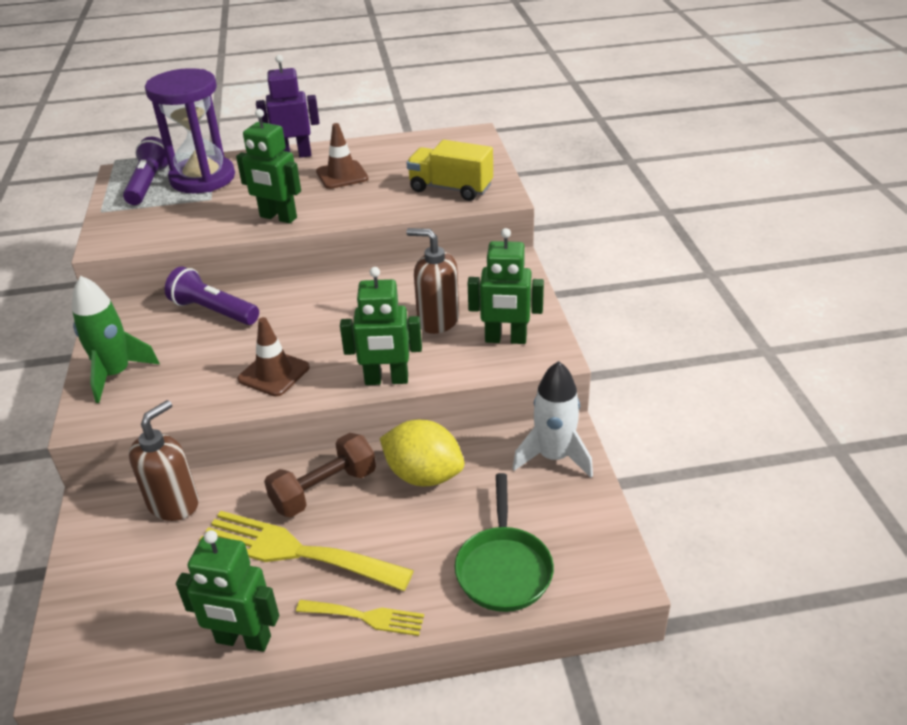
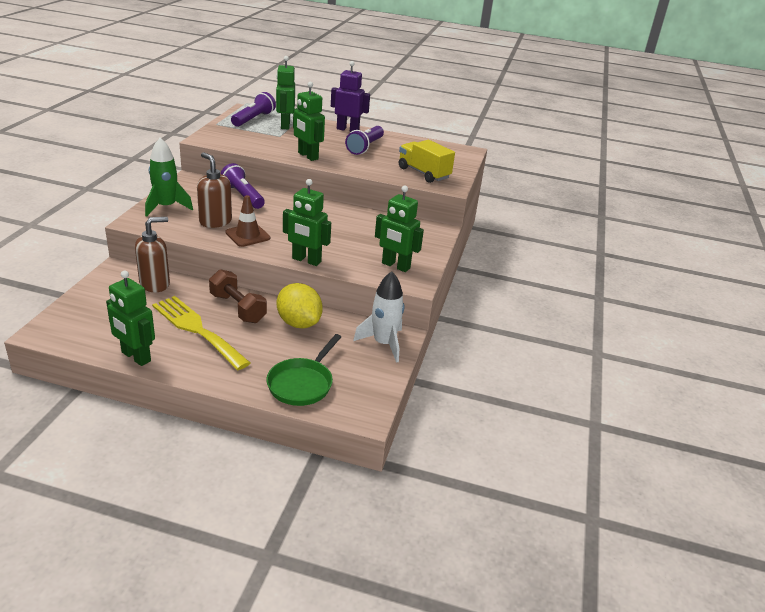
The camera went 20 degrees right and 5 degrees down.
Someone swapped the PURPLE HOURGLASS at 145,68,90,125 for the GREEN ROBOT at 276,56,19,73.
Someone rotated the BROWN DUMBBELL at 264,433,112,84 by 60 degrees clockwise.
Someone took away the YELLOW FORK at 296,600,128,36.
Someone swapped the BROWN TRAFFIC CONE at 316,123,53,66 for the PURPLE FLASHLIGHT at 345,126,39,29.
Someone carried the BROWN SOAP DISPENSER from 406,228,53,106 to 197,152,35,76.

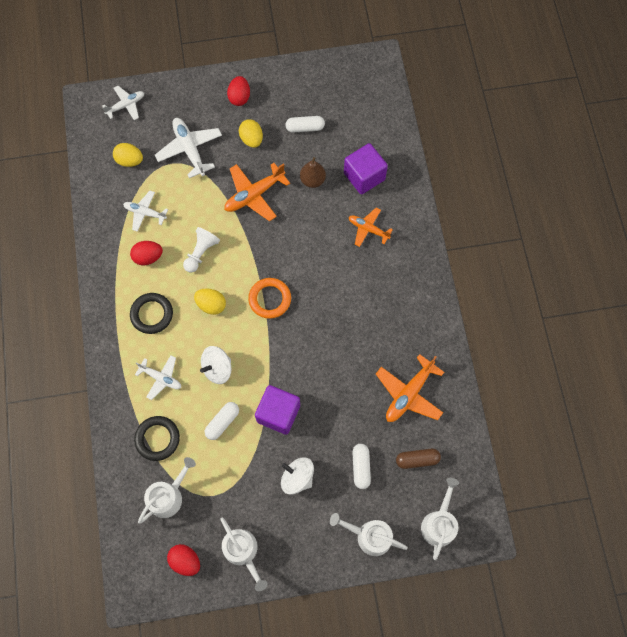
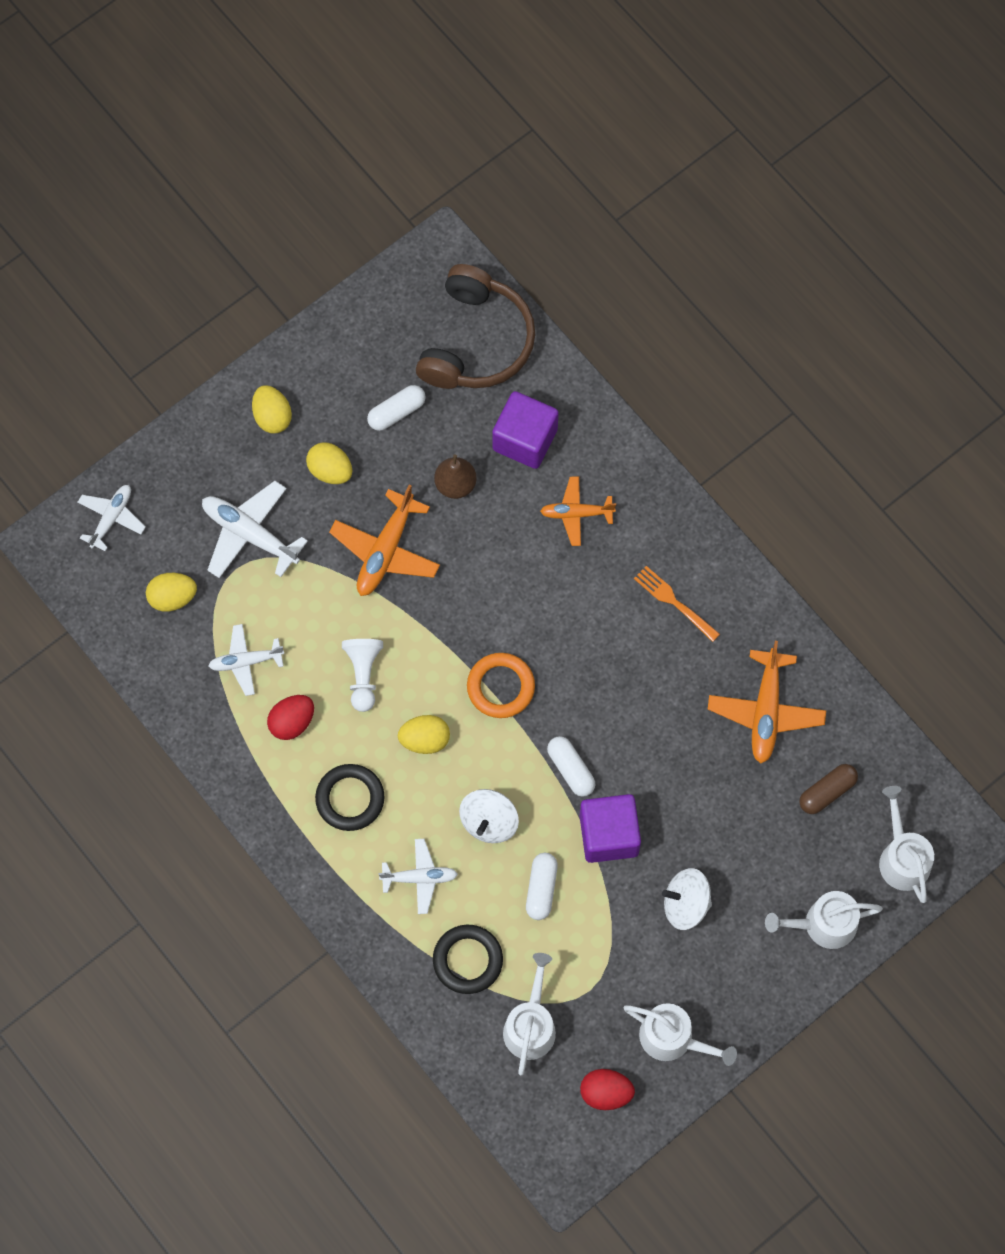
The camera went 30 degrees left and 0 degrees up.
Someone repainted the RED EGG at 227,76,23,30, which became the YELLOW EGG at 252,385,40,48.
Someone carried the WHITE CAPSULE from 352,444,19,45 to 547,736,48,61.
Someone put down the BROWN HEADPHONES at 416,264,119,125.
Someone put down the ORANGE FORK at 634,566,86,76.

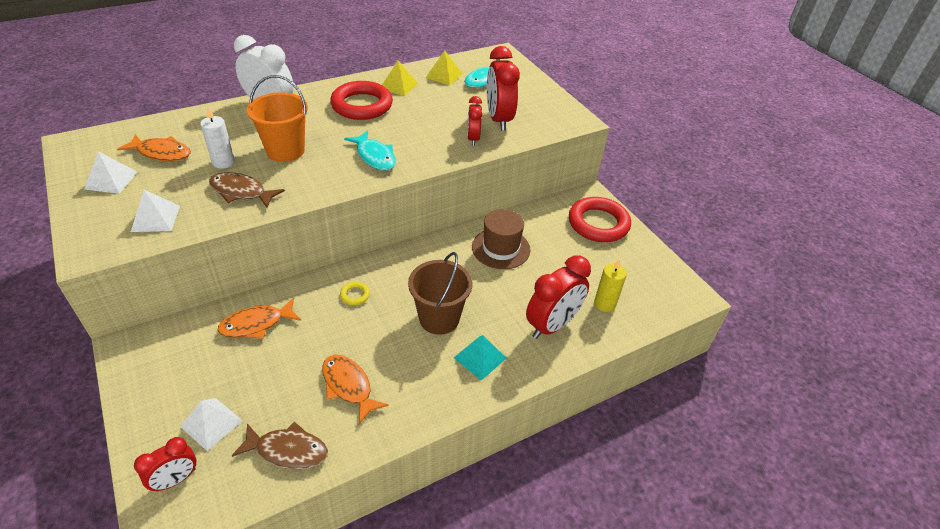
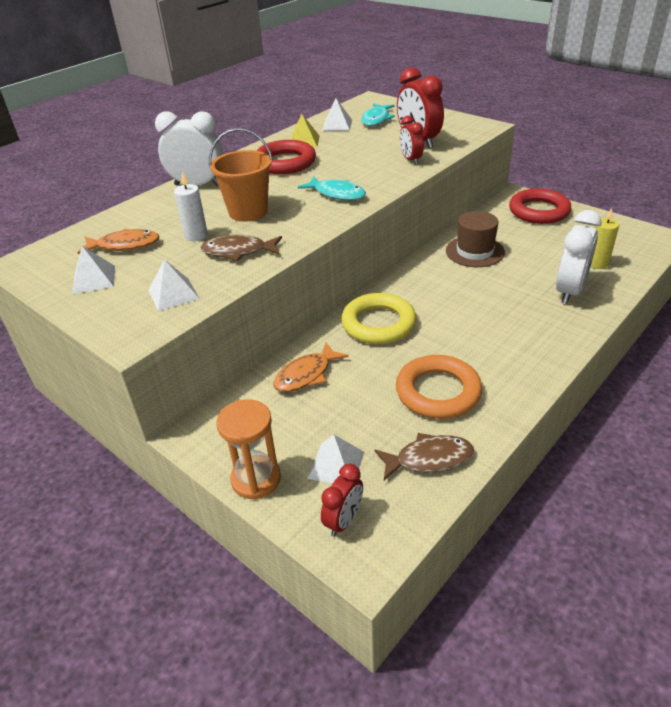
The camera went 15 degrees left and 5 degrees down.
Someone swapped the ORANGE FISH at 322,355,67,69 for the ORANGE RING at 396,355,86,64.
Someone scaled the YELLOW RING at 340,282,30,23 by 2.42.
Someone took away the BROWN BUCKET at 408,252,64,83.
Someone repainted the YELLOW PYRAMID at 426,51,37,34, which became the WHITE PYRAMID at 322,98,30,33.
Someone took away the TURQUOISE PYRAMID at 454,335,52,45.
Someone repainted the RED CLOCK at 526,255,65,84, which became the WHITE CLOCK at 556,210,46,94.
Someone put down the ORANGE HOURGLASS at 216,399,65,101.

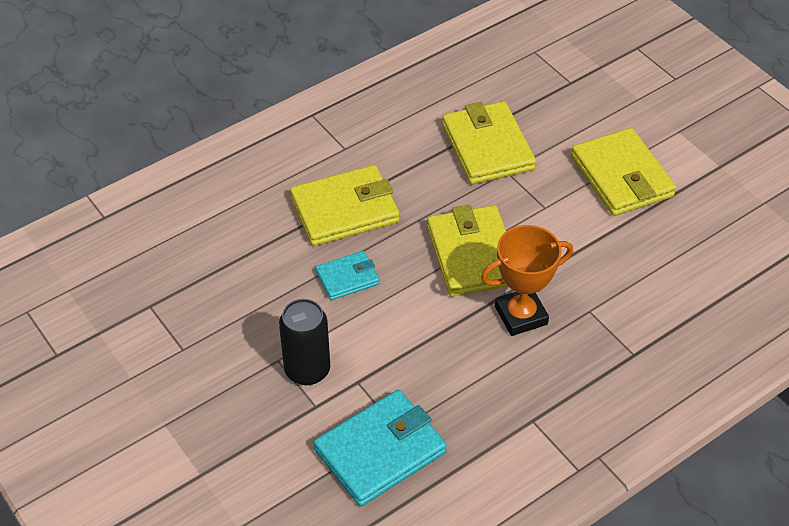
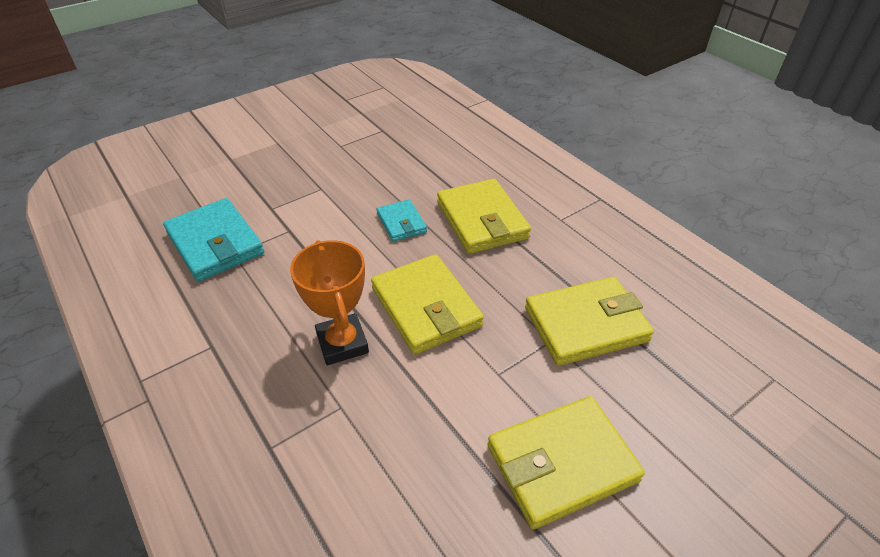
The camera went 90 degrees right and 5 degrees down.
Someone took away the BLACK CAN at 279,299,51,86.
Someone rotated the YELLOW WALLET at 427,205,81,92 by 75 degrees clockwise.

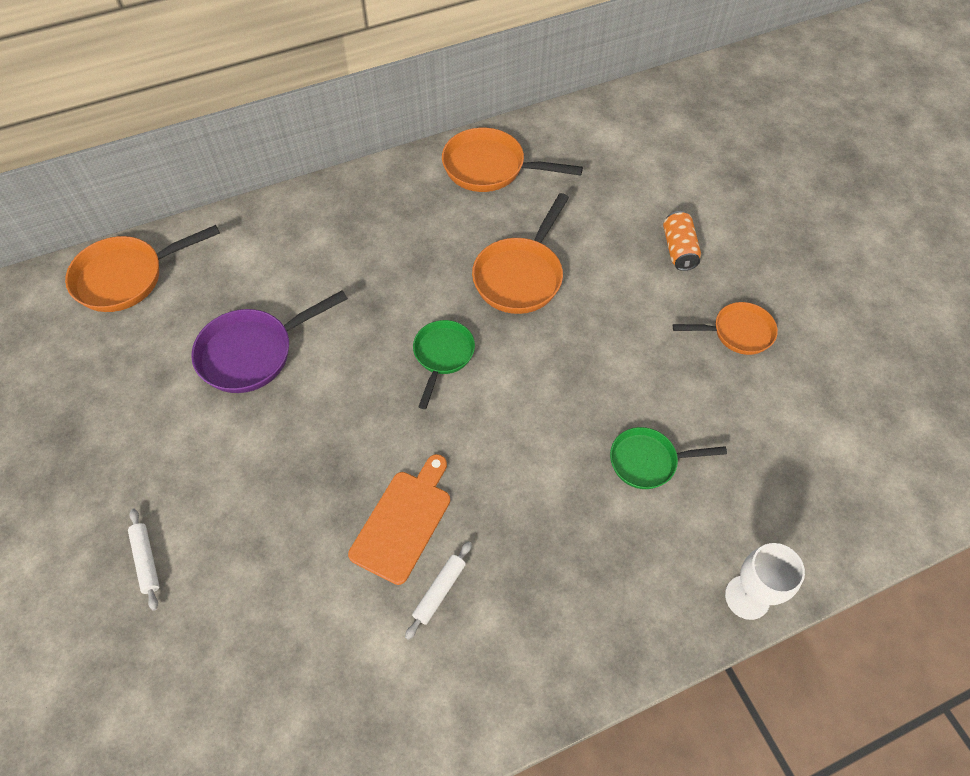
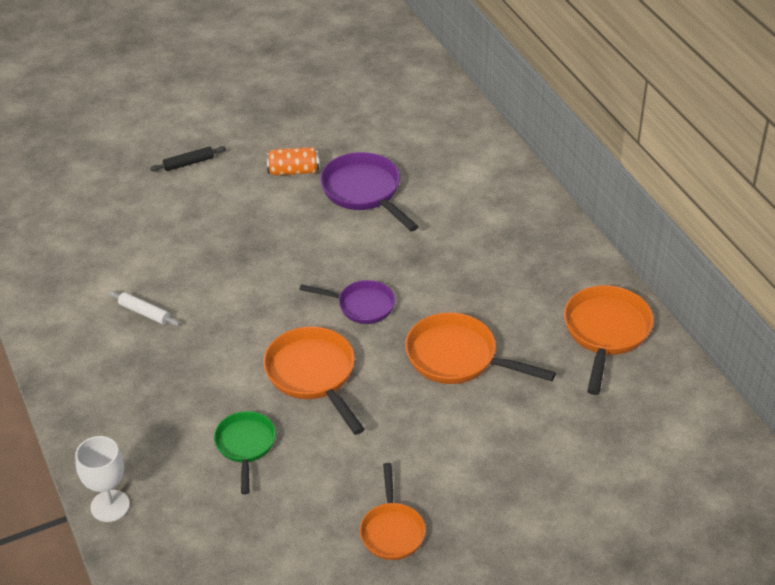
The camera went 90 degrees right and 15 degrees down.
Someone carried the ORANGE PAN from 65,225,155,87 to 263,326,102,109.
Someone repainted the WHITE ROLLING PIN at 128,509,31,102, which became the BLACK ROLLING PIN at 150,146,76,25.
Someone took away the ORANGE CUTTING BOARD at 348,454,102,131.
Someone repainted the GREEN PAN at 413,320,62,89, which became the PURPLE PAN at 299,280,96,44.
Someone carried the ORANGE CAN from 663,211,38,60 to 266,147,53,29.

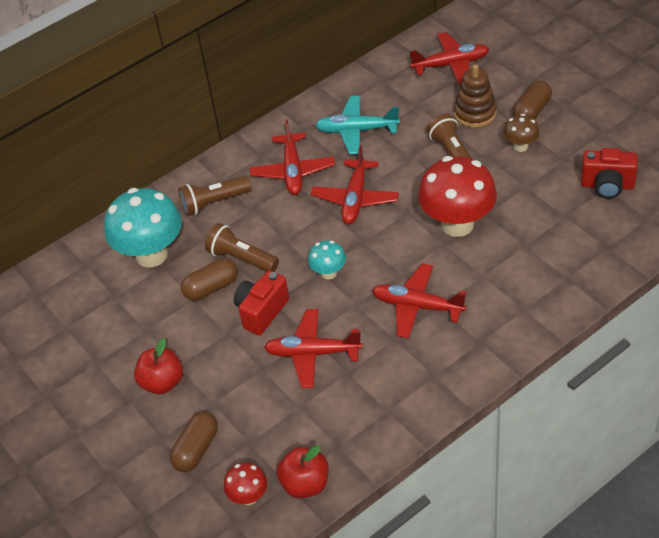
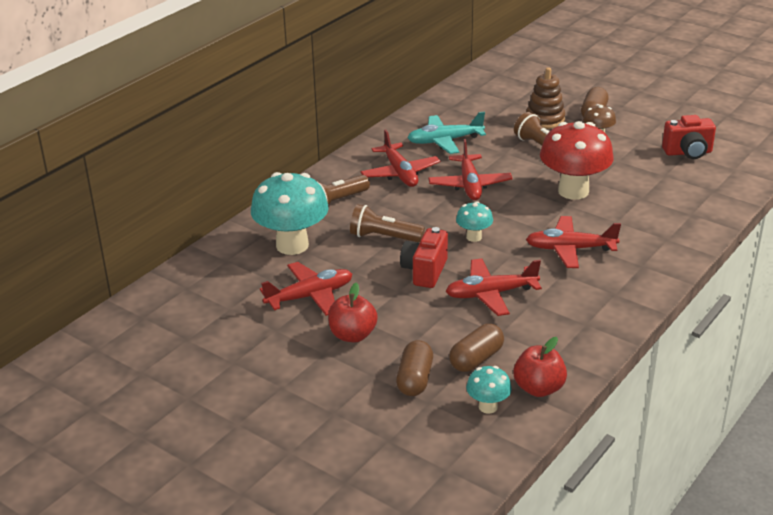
The camera went 20 degrees left and 15 degrees down.
Someone carried the BROWN CAPSULE from 181,258,57,43 to 449,324,55,48.
Someone repainted the RED MUSHROOM at 224,463,43,42, which became the TURQUOISE MUSHROOM at 466,366,46,48.
Someone carried the RED PLANE from 410,32,79,53 to 260,262,92,54.

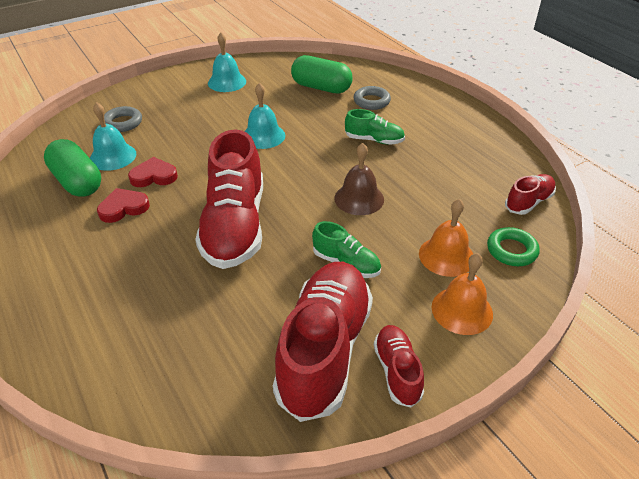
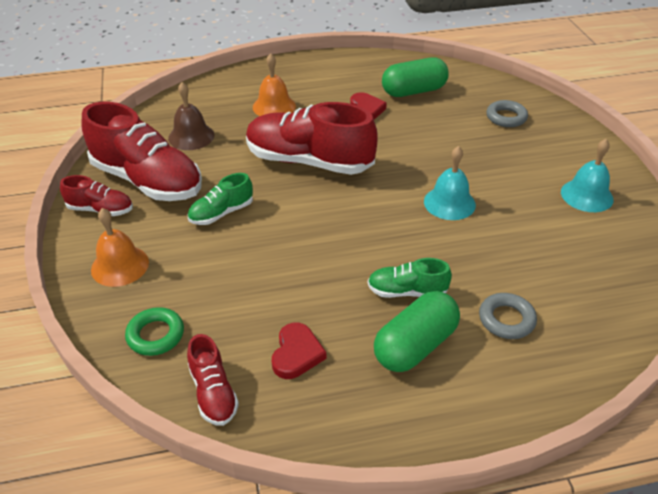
The camera went 110 degrees right and 0 degrees up.
Someone took away the TURQUOISE BELL at 90,102,46,69.
Someone carried the RED HEART from 128,157,50,30 to 272,323,54,56.
Someone carried the GREEN CAPSULE from 291,55,62,38 to 374,291,86,81.
Someone carried the BROWN BELL from 335,143,49,72 to 168,82,46,68.
Someone rotated the GREEN SHOE at 345,109,60,36 by 60 degrees clockwise.
Someone carried the ORANGE BELL from 419,199,54,78 to 253,53,43,63.

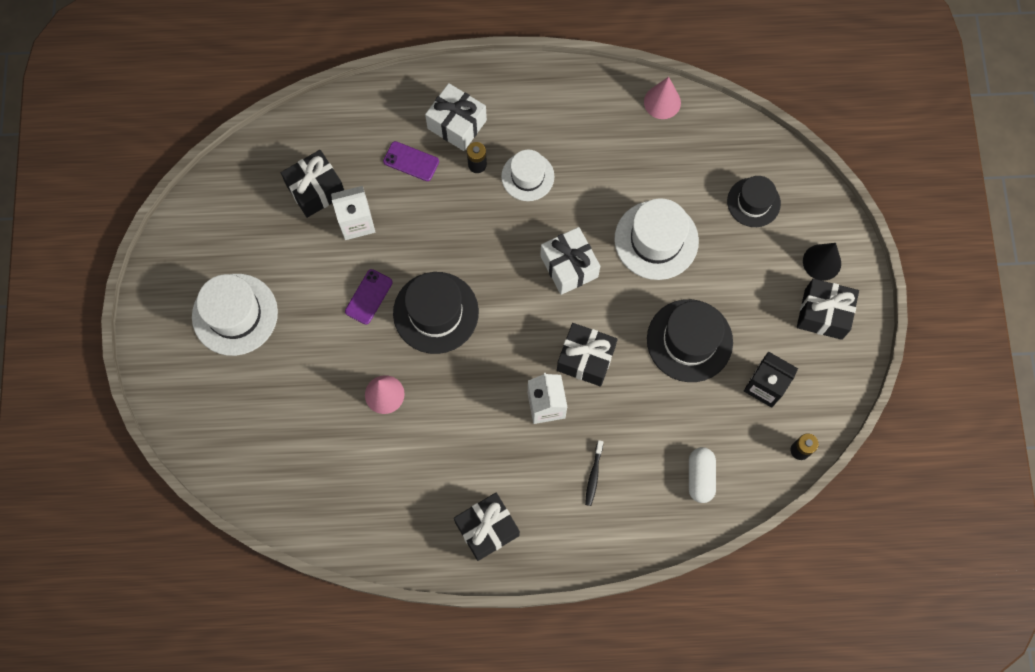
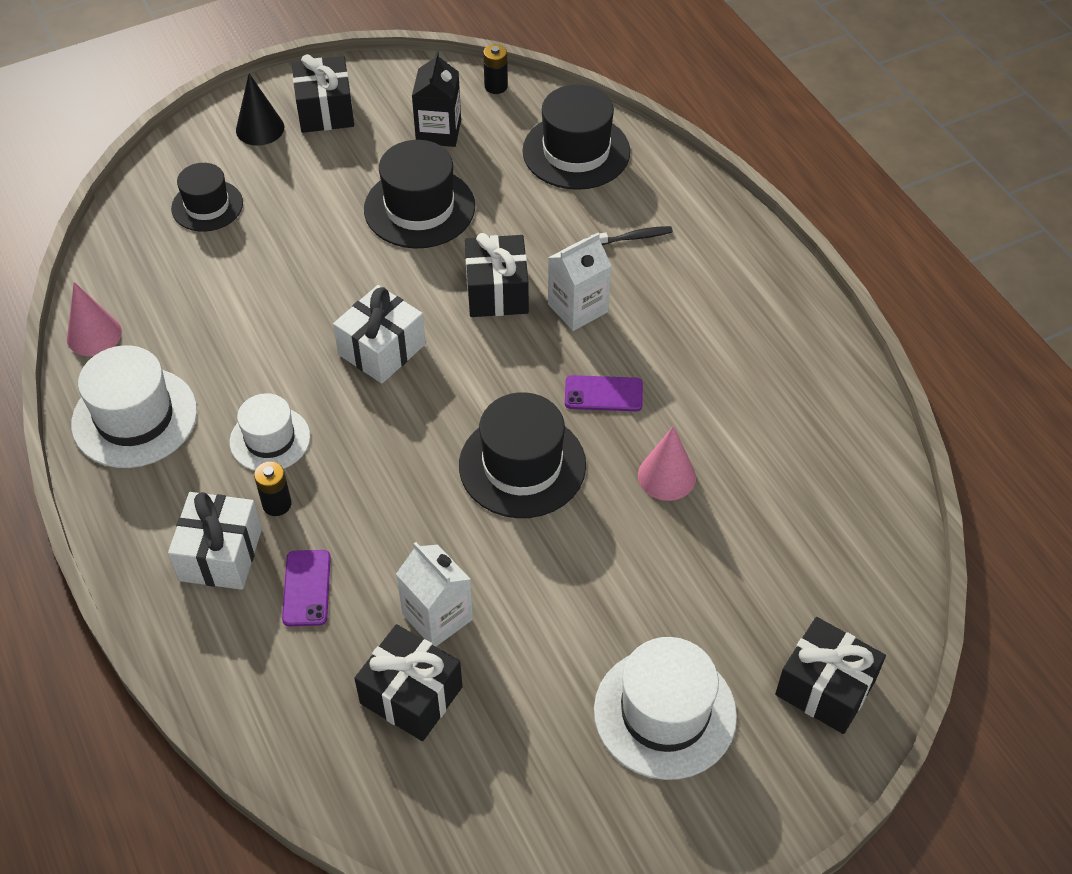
The camera went 115 degrees left and 20 degrees down.
Someone carried the PURPLE PHONE from 345,269,48,56 to 565,375,78,36.
Someone carried the BLACK GIFT from 454,493,66,68 to 775,617,111,117.
Someone carried the WHITE HAT from 614,198,85,82 to 71,345,126,123.
Someone swapped the WHITE CAPSULE at 689,447,27,56 for the BLACK HAT at 522,84,108,106.

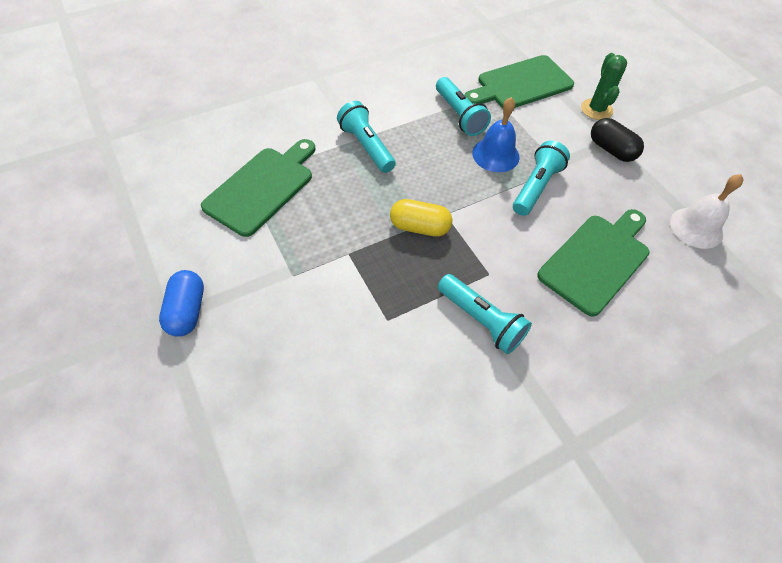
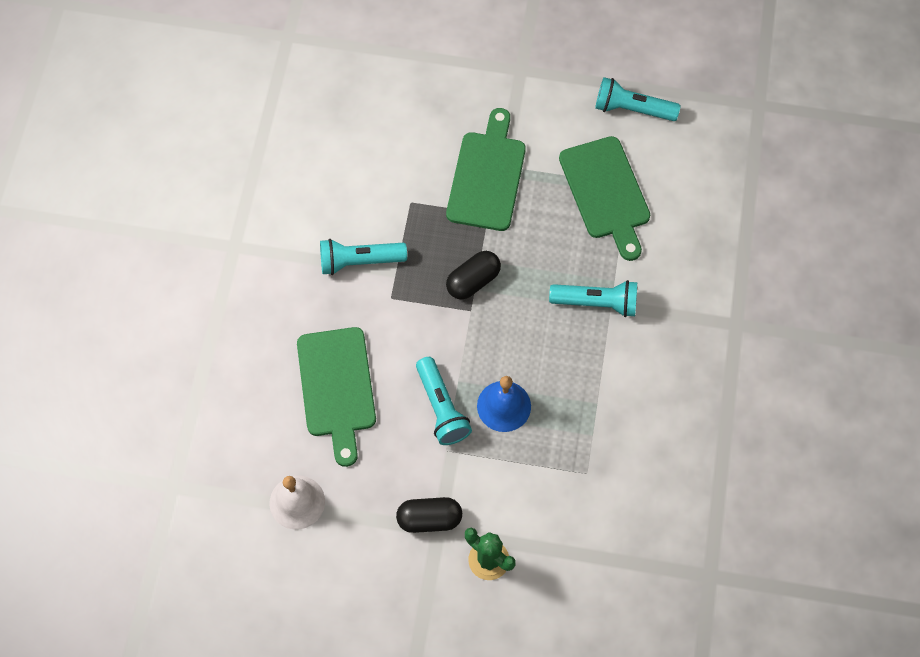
The camera went 130 degrees right and 10 degrees up.
Someone took away the BLUE CAPSULE at 159,270,45,66.
Someone repainted the YELLOW CAPSULE at 390,199,62,38, which became the BLACK CAPSULE at 446,251,55,48.
Someone carried the TURQUOISE FLASHLIGHT from 436,77,55,59 to 595,77,86,44.
Someone carried the GREEN CUTTING BOARD from 464,55,110,53 to 446,108,80,123.

